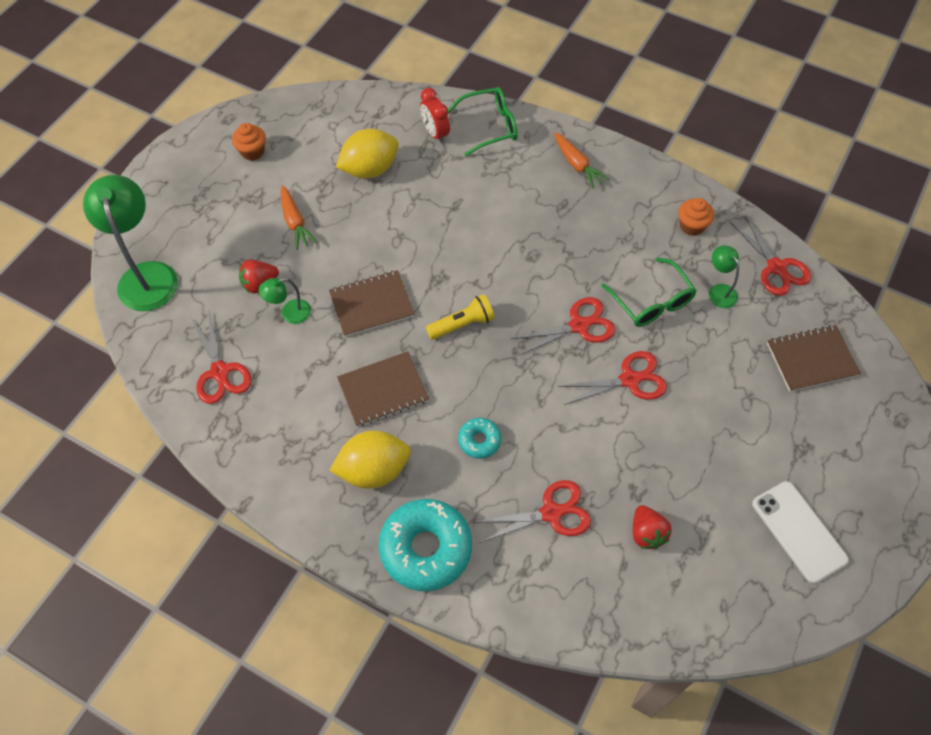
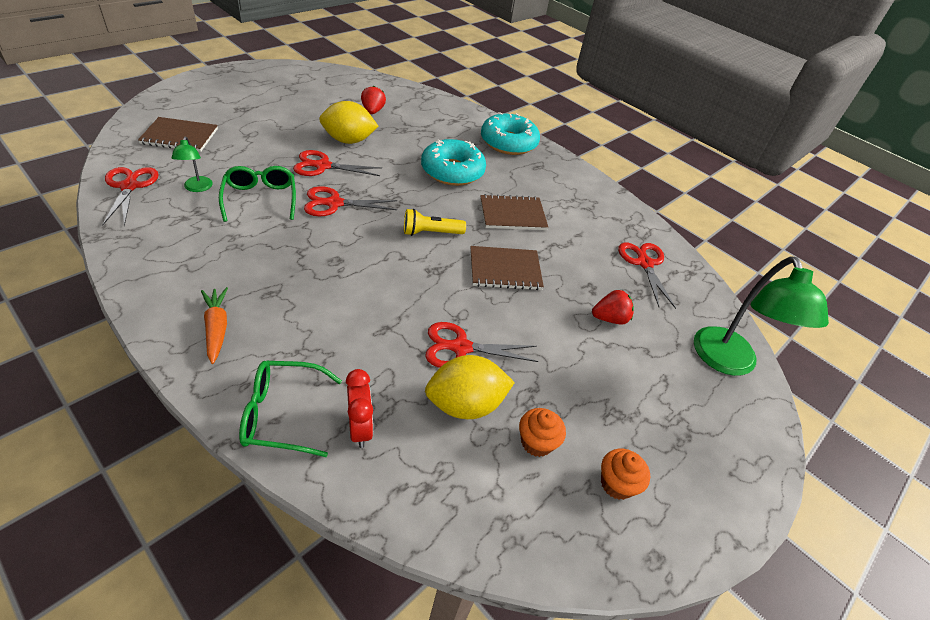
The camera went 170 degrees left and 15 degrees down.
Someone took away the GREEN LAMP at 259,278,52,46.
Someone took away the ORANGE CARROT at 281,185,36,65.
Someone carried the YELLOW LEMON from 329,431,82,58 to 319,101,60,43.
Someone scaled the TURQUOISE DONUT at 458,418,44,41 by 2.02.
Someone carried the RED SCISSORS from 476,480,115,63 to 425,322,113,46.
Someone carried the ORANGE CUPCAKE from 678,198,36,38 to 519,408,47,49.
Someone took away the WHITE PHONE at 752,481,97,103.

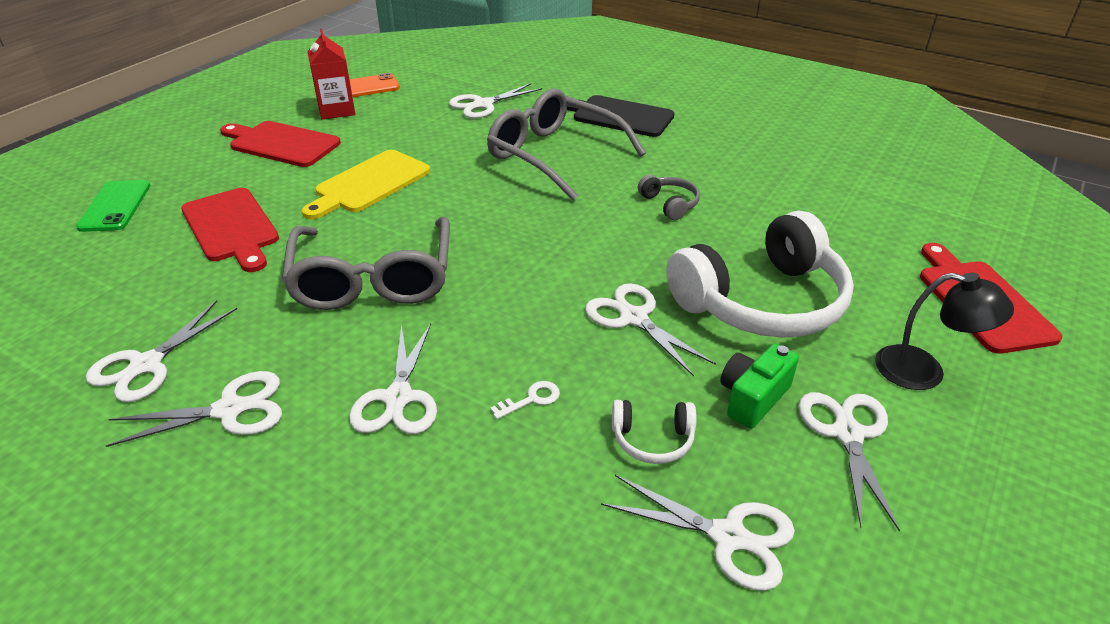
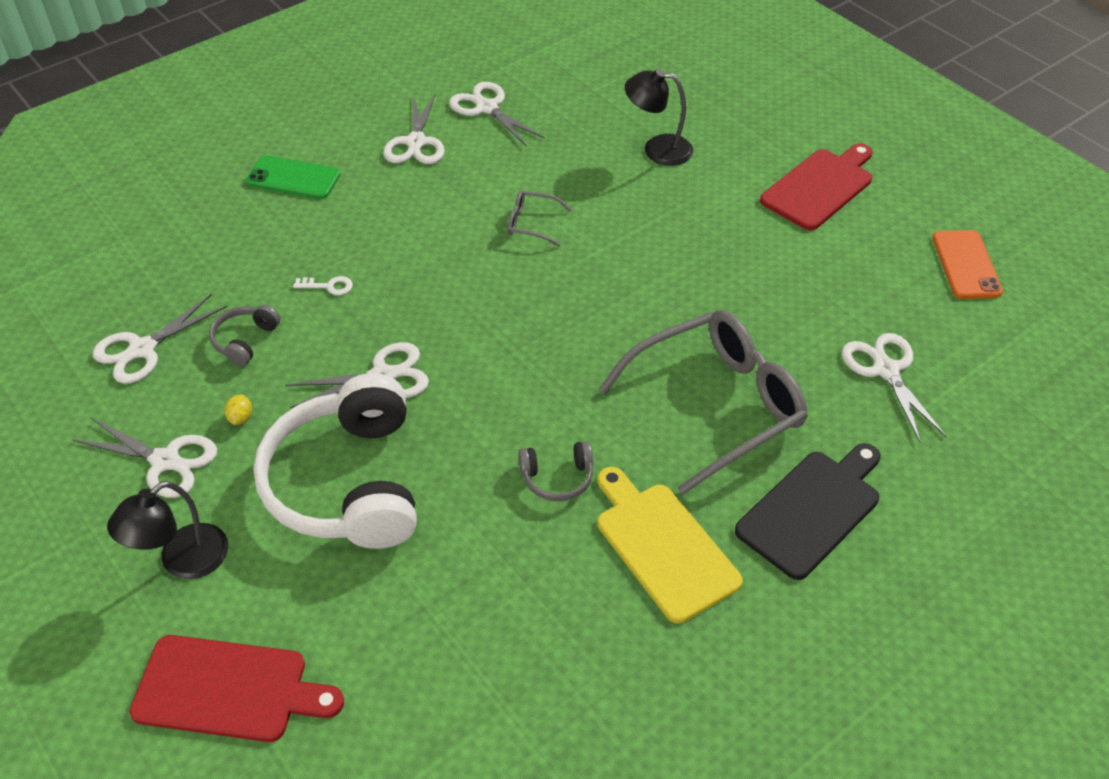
The camera went 110 degrees right and 10 degrees up.
Someone carried the GREEN PHONE from 76,180,74,52 to 246,155,95,44.
Someone swapped the RED CUTTING BOARD at 181,188,98,84 for the BLACK LAMP at 625,69,68,97.
Someone scaled the GREY GLASSES at 282,217,168,93 by 0.43.
Someone carried the YELLOW CUTTING BOARD from 302,150,128,69 to 598,467,145,156.
Someone took away the RED CARTON at 307,29,48,91.
Someone took away the WHITE SCISSORS at 349,323,88,111.
Someone rotated the WHITE KEY at 490,381,70,38 by 75 degrees counterclockwise.
Someone repainted the WHITE HEADPHONES at 612,400,84,64, which became the GREY HEADPHONES at 209,305,72,61.
Someone swapped the GREEN CAMERA at 720,343,79,85 for the YELLOW LEMON at 225,394,27,31.

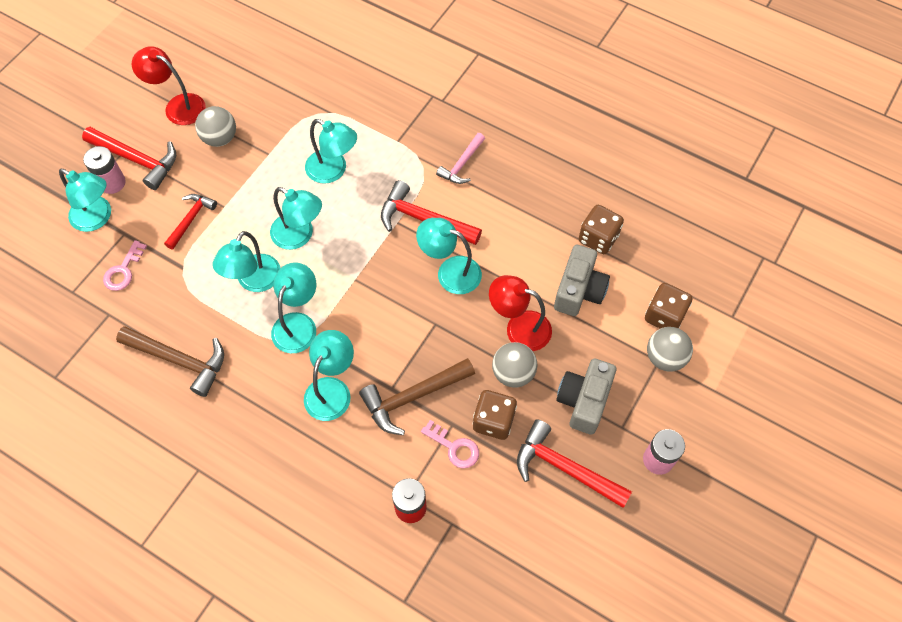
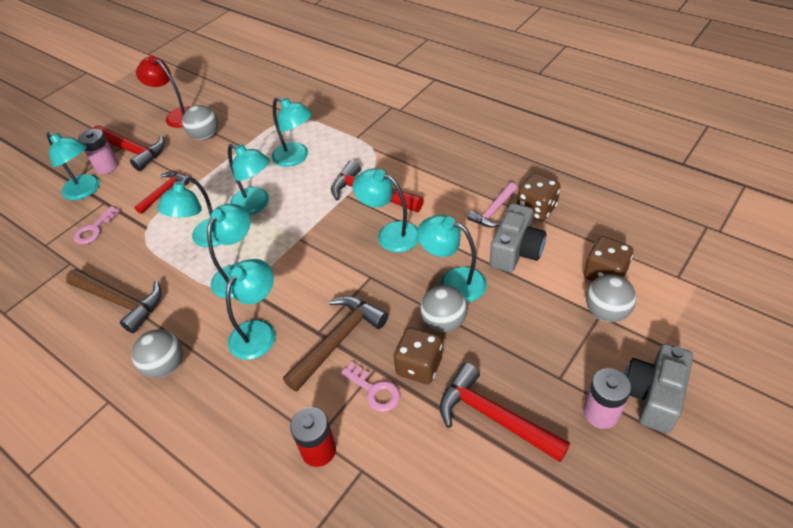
The camera went 10 degrees right and 15 degrees down.
Someone rotated the BROWN HAMMER at 359,358,116,77 by 150 degrees clockwise.
Someone carried the PINK HAMMER from 436,133,49,51 to 467,182,50,46.
Someone repainted the RED LAMP at 489,275,63,76, which became the TURQUOISE LAMP at 417,215,70,88.
Someone carried the GREY CAMERA from 556,359,60,76 to 625,344,68,90.
Someone put down the GREY BALL at 132,329,51,49.

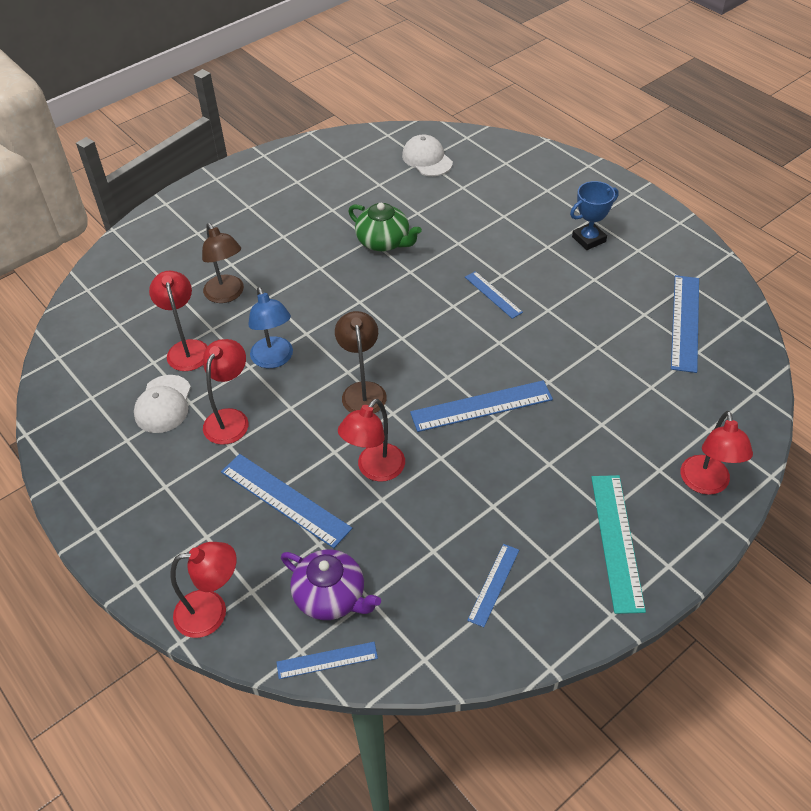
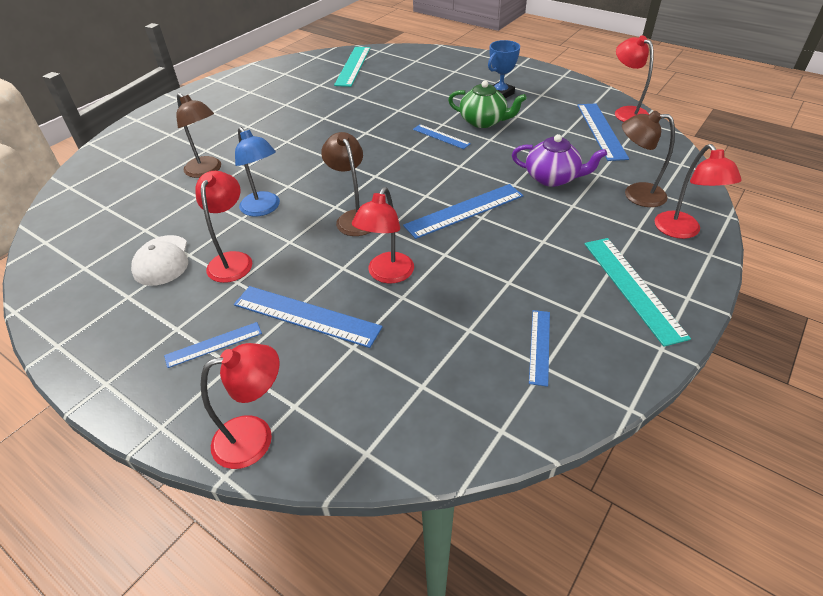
The camera went 15 degrees left and 5 degrees down.
Someone carried the RED LAMP from 149,271,59,100 to 615,35,39,87.
Someone carried the BLUE RULER from 277,642,101,37 to 164,322,98,46.
Someone carried the PURPLE TEAPOT from 281,550,100,70 to 512,134,95,53.
Someone carried the GREEN TEAPOT from 348,203,74,48 to 448,81,79,47.
Someone swapped the WHITE CAP at 402,135,51,41 for the TURQUOISE RULER at 334,47,36,40.
Someone put down the BROWN LAMP at 622,111,53,96.

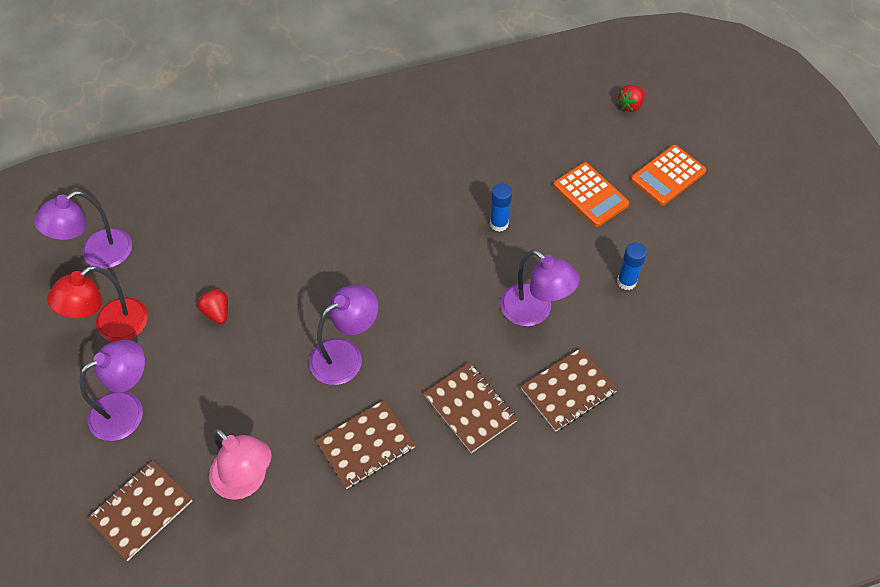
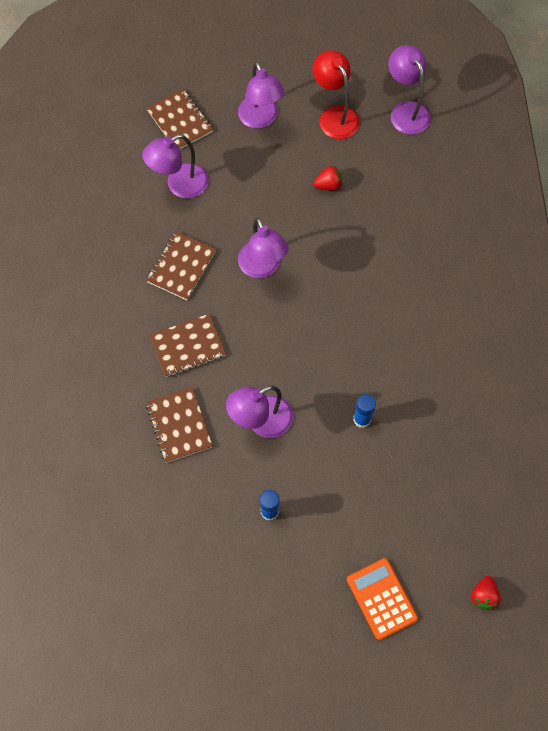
The camera went 105 degrees right and 10 degrees up.
Someone repainted the PINK LAMP at 209,428,63,72, which became the PURPLE LAMP at 142,134,67,65.
Someone rotated the BROWN NOTEBOOK at 316,400,99,89 by 45 degrees clockwise.
Someone took away the ORANGE CALCULATOR at 553,162,76,65.
Someone rotated the RED STRAWBERRY at 617,85,28,27 by 135 degrees counterclockwise.

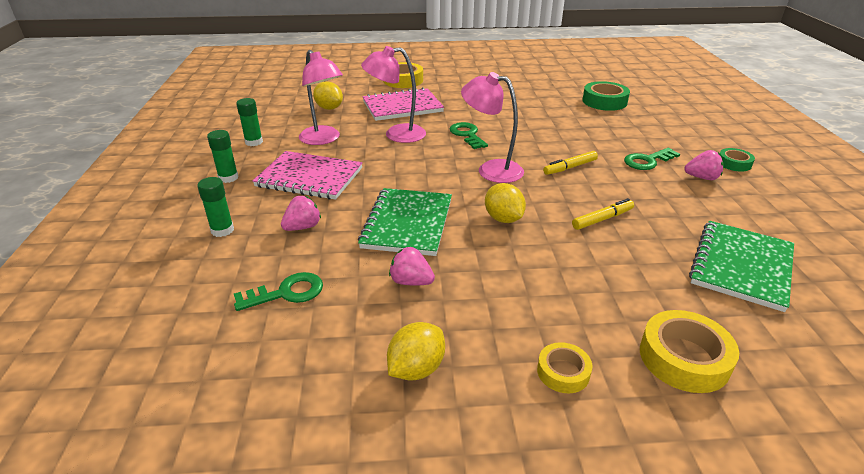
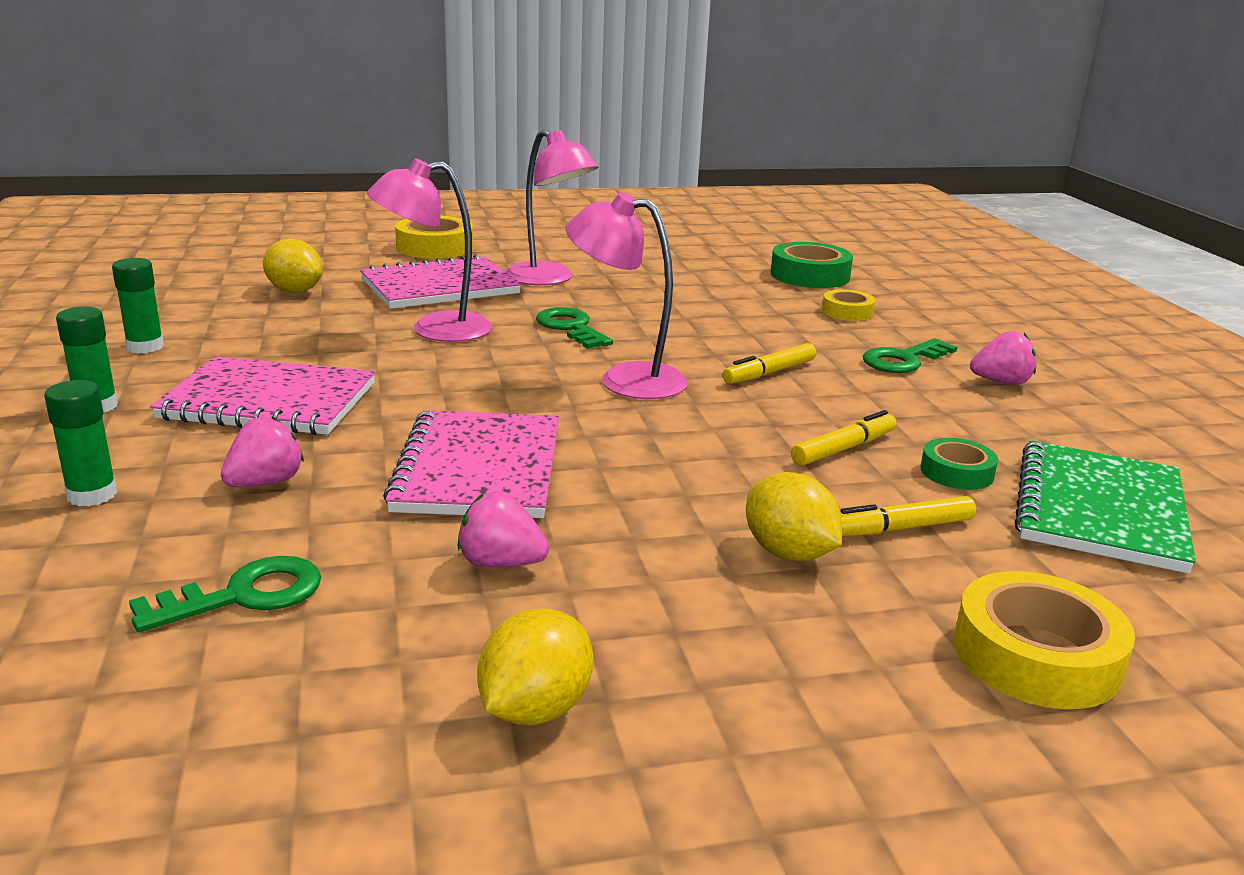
The camera went 10 degrees left and 10 degrees down.
Someone carried the PINK LAMP from 299,50,44,95 to 506,129,92,156.
Someone repainted the GREEN NOTEBOOK at 358,188,94,68, which became the PINK NOTEBOOK at 383,410,176,108.
Someone carried the YELLOW LEMON from 485,183,41,40 to 746,472,96,89.
Someone carried the YELLOW TAPE from 537,342,55,51 to 822,289,54,32.
Someone carried the GREEN TAPE from 720,148,35,24 to 921,438,77,52.
Someone put down the YELLOW MARKER at 841,496,135,40.

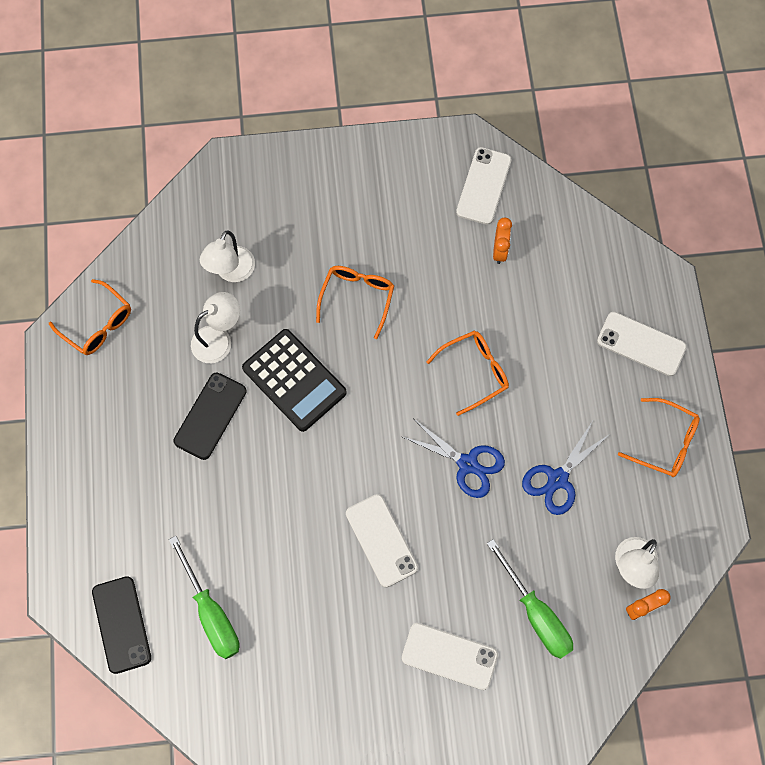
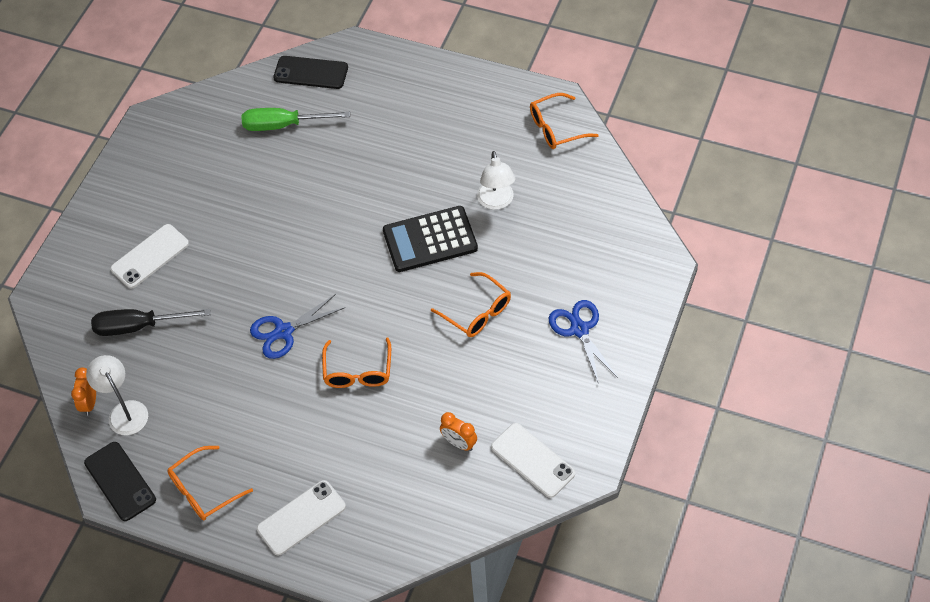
The camera went 120 degrees right and 15 degrees down.
Someone carried the BLACK PHONE from 173,373,73,87 to 84,442,72,79.
Someone took away the WHITE LAMP at 200,231,55,51.
Someone took away the WHITE PHONE at 346,494,72,93.
Someone repainted the GREEN SCREWDRIVER at 487,539,86,120, which became the BLACK SCREWDRIVER at 91,309,119,27.
Someone carried the BLUE SCISSORS from 522,422,89,93 to 549,300,69,84.

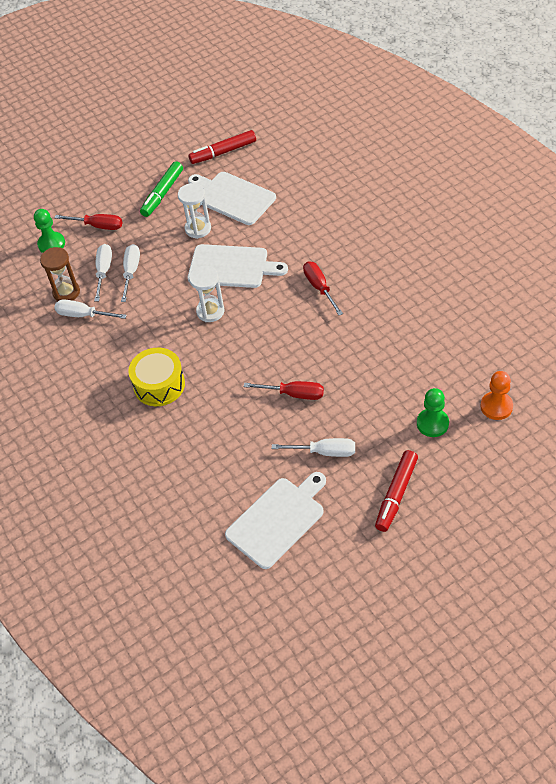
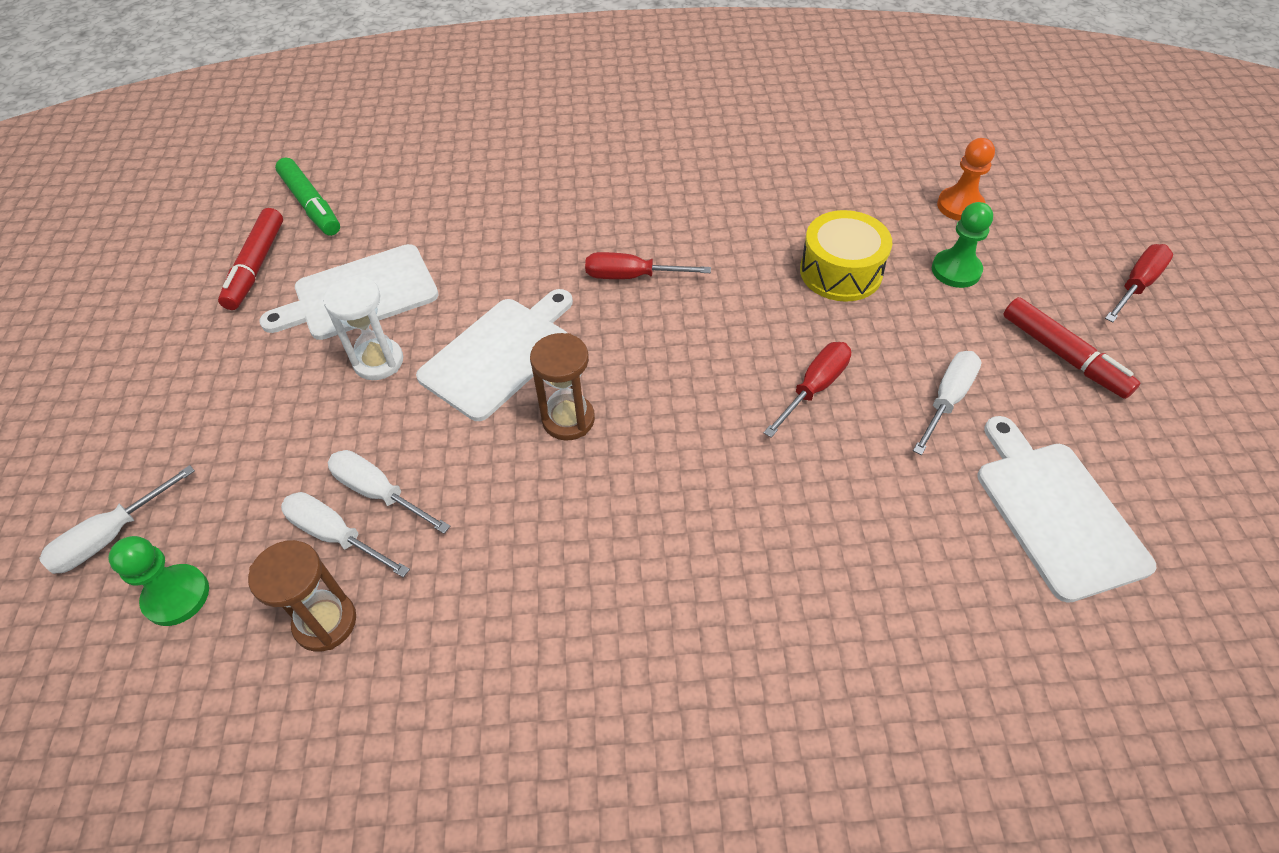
The camera went 65 degrees left and 0 degrees up.
Someone carried the WHITE SCREWDRIVER from 54,299,73,20 to 39,465,156,109.
Someone carried the RED SCREWDRIVER from 55,214,67,16 to 1105,244,68,78.
Someone carried the YELLOW DRUM from 128,348,57,58 to 800,210,92,92.
Someone carried the GREEN MARKER from 140,161,43,56 to 275,157,65,79.
Someone repainted the WHITE HOURGLASS at 189,266,35,56, which became the BROWN HOURGLASS at 530,333,65,108.

